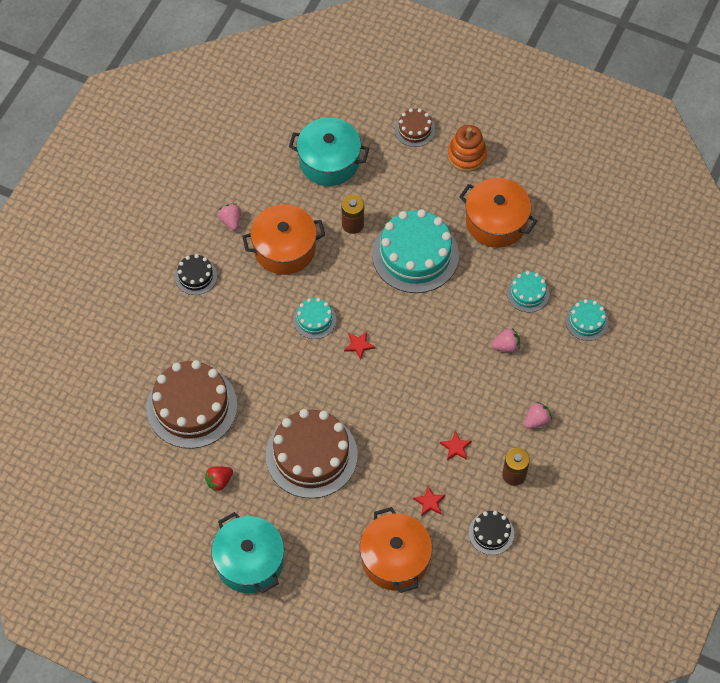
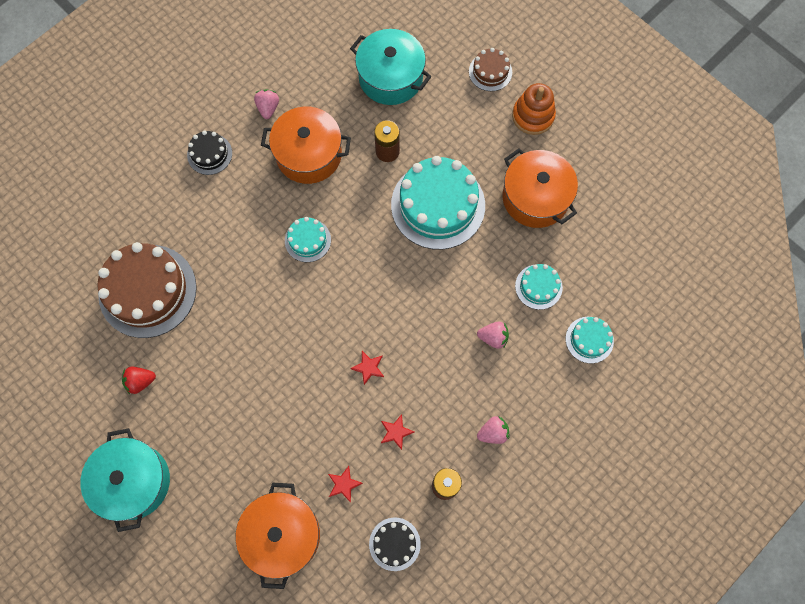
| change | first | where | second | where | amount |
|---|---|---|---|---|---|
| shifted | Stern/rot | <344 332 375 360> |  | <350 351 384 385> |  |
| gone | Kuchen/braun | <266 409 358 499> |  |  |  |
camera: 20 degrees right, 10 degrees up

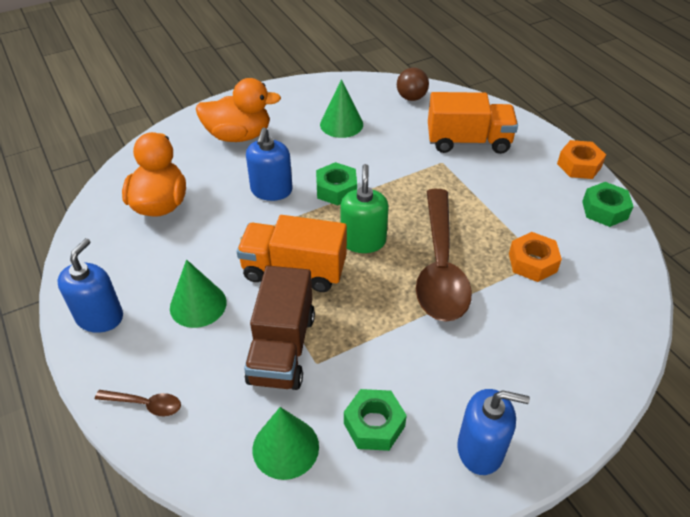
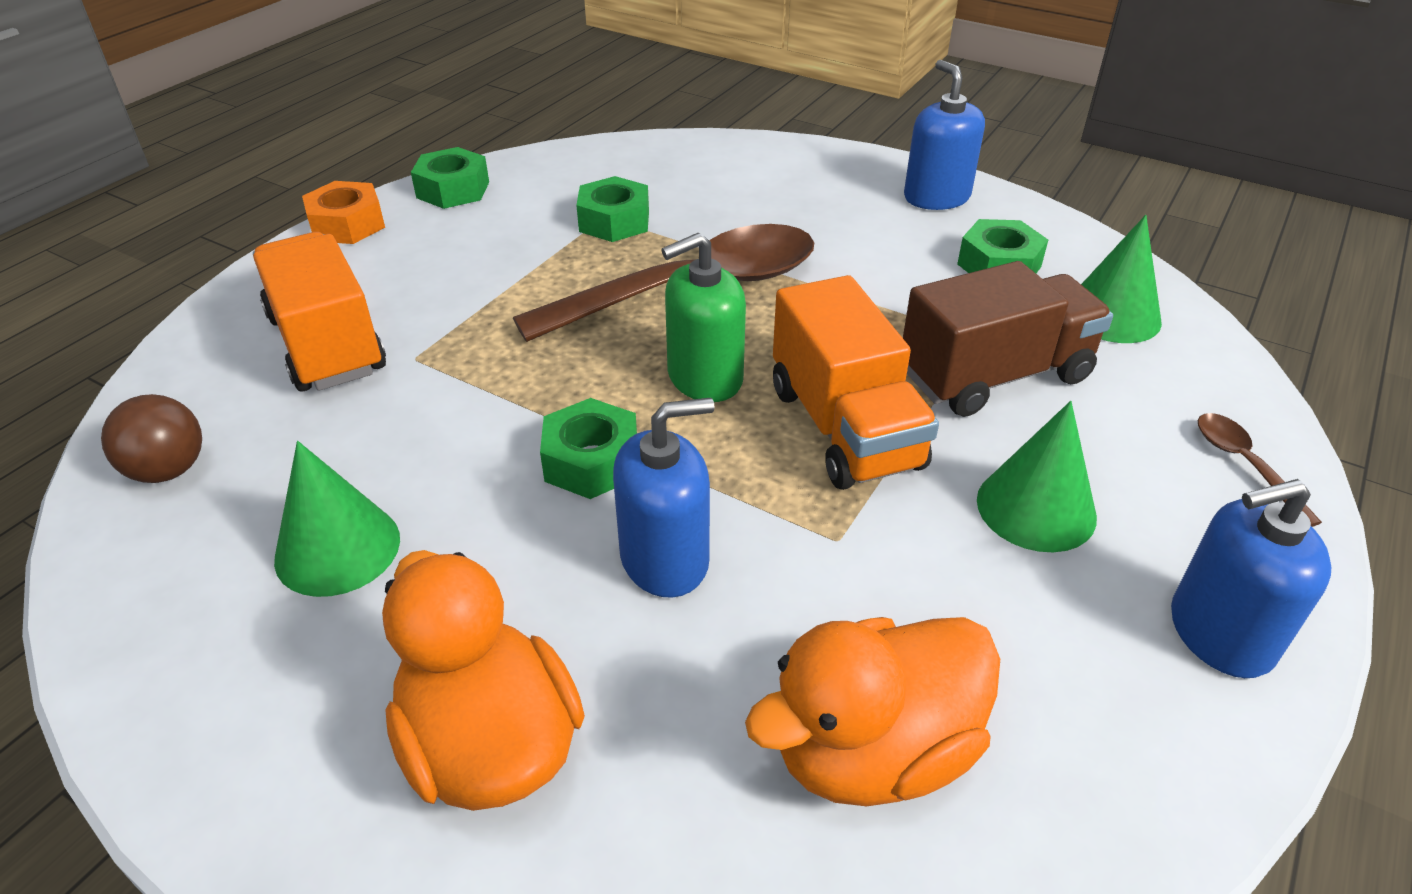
| change | first | where | second | where | amount |
|---|---|---|---|---|---|
| repainted | Sechskantmutter/orange | <509 232 562 282> | Sechskantmutter/grün | <576 176 649 242> |  |
camera: 120 degrees left, 5 degrees down

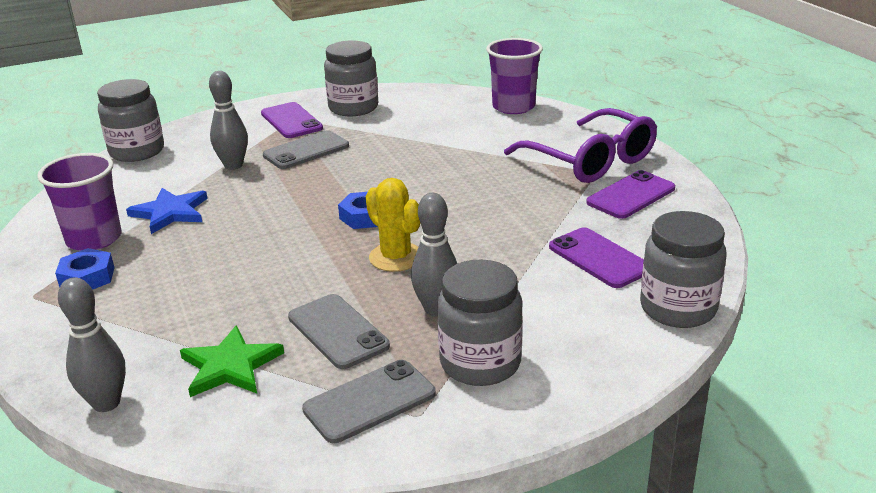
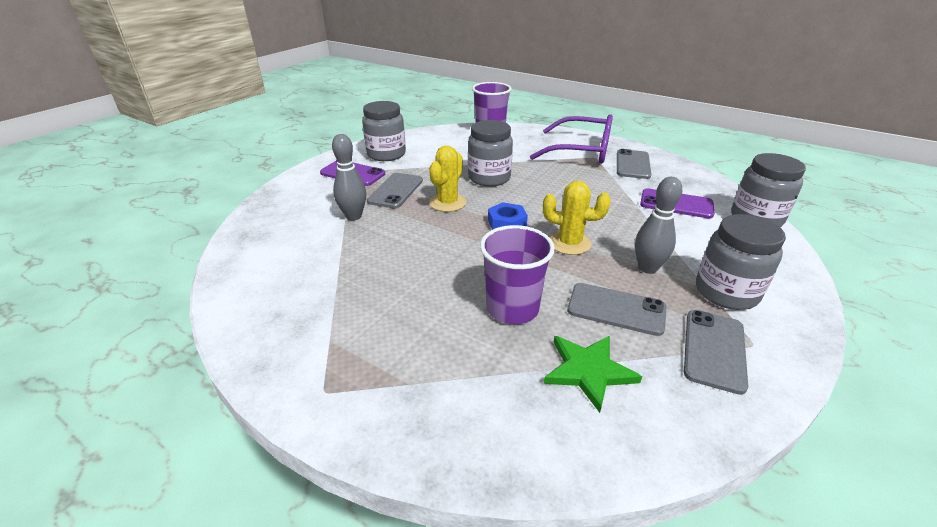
| change | first | where | second | where | amount |
|---|---|---|---|---|---|
| new |  |  | Kaktus/gelb | <429 146 466 212> |  |
| shifted | Einmachglas/grau | <97 79 164 162> |  | <468 120 513 187> |  |
| shifted | Becher/lila | <37 153 121 251> |  | <480 225 555 324> |  |
| repainted | Handy/lila | <586 170 675 219> | Handy/grau | <617 149 651 179> |  |
| gone | Sechskantmutter/blau | <55 248 115 290> |  |  |  |
| gone | Bowlingkegel/grau | <58 277 126 412> |  |  |  |
| gone | Stern/blau | <126 188 208 234> |  |  |  |
camera: 35 degrees left, 5 degrees up

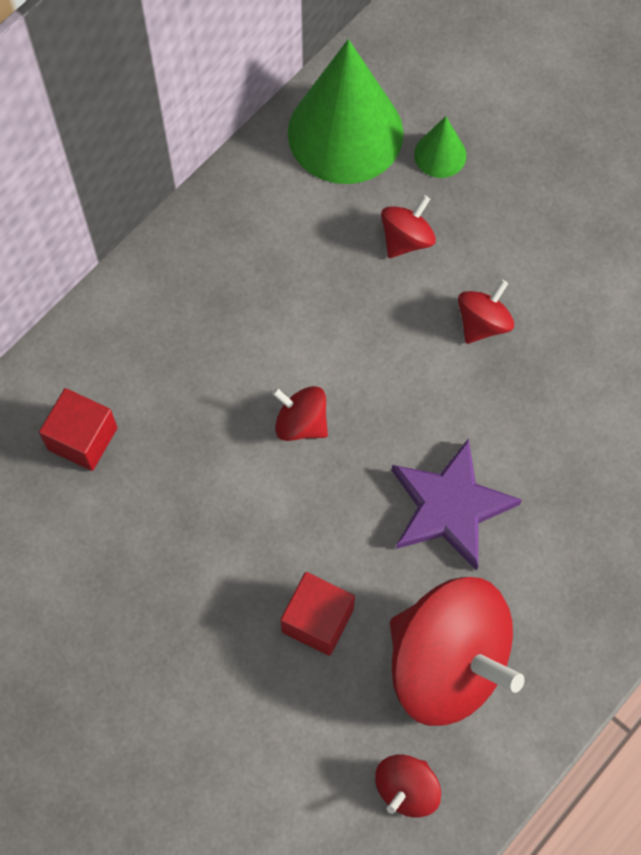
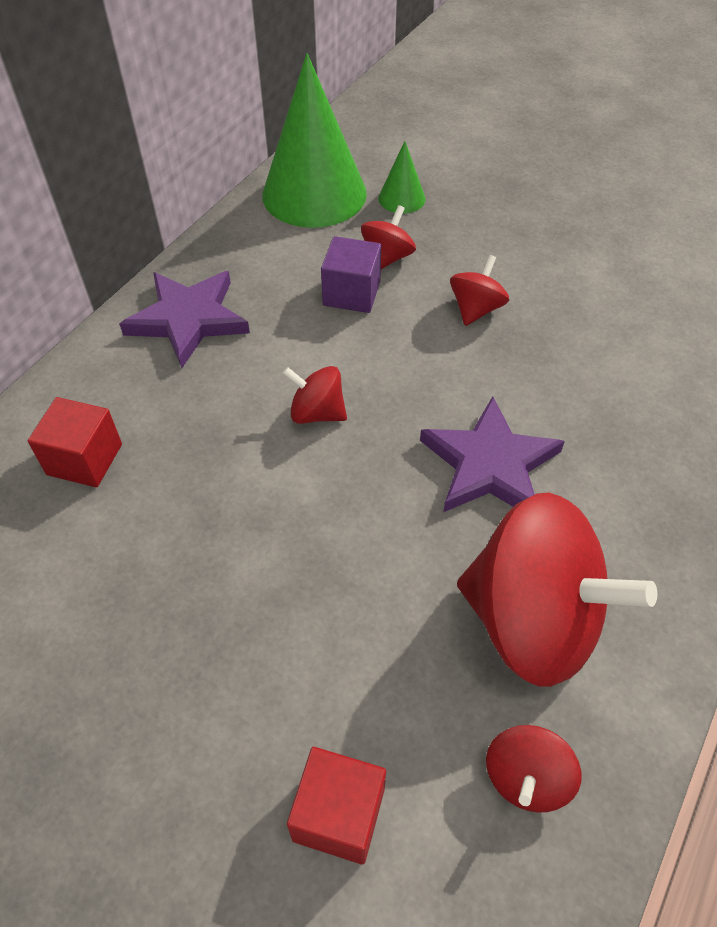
| change | first | where | second | where | amount |
|---|---|---|---|---|---|
| new |  |  | Stern/lila | <119 271 250 368> |  |
| shifted | Kubus/rot | <280 572 355 656> |  | <287 747 386 864> |  |
| new |  |  | Kubus/lila | <321 236 381 313> |  |
camera: 10 degrees left, 15 degrees down

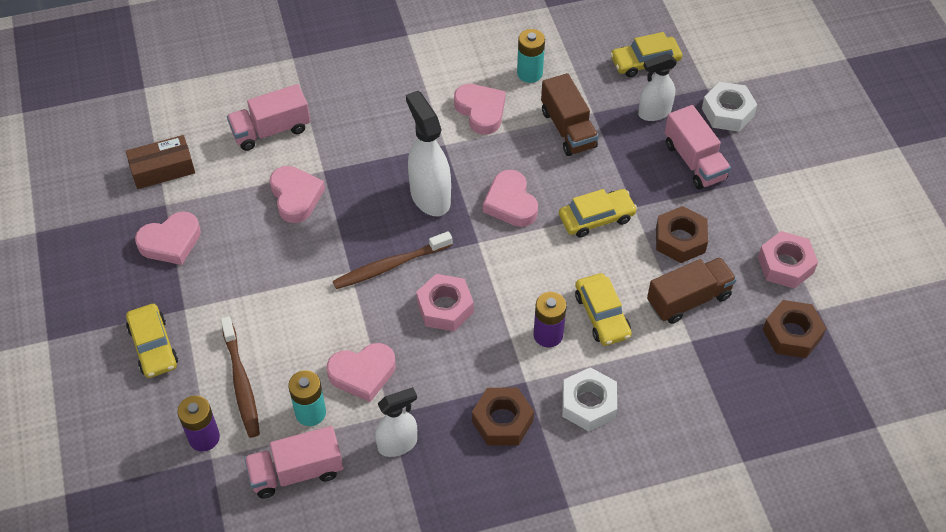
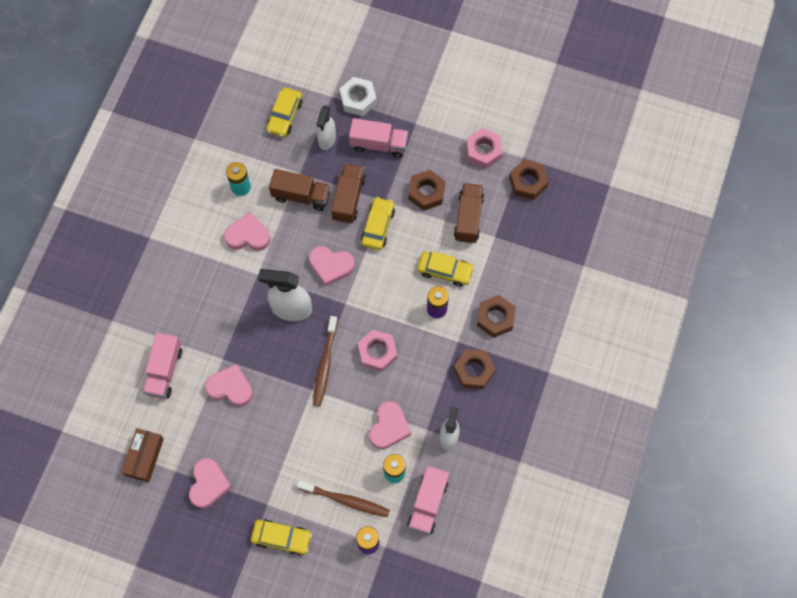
| change | first | where | second | where | amount |
|---|---|---|---|---|---|
| new |  |  | Lastwagen/braun | <331 163 366 224> |  |
| repainted | Sechskantmutter/weiß | <562 367 617 431> | Sechskantmutter/braun | <477 295 515 338> |  |
camera: 55 degrees left, 15 degrees up

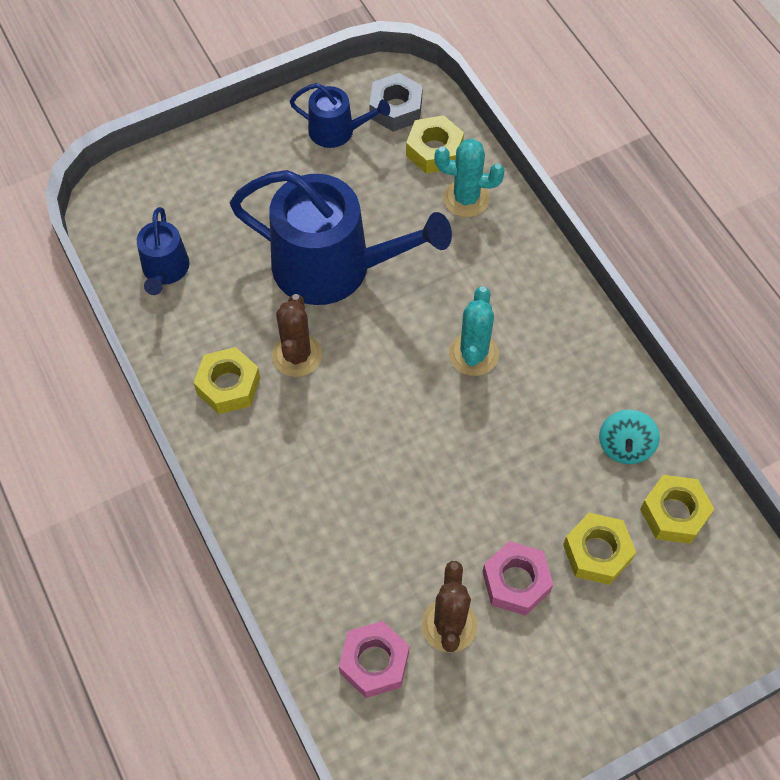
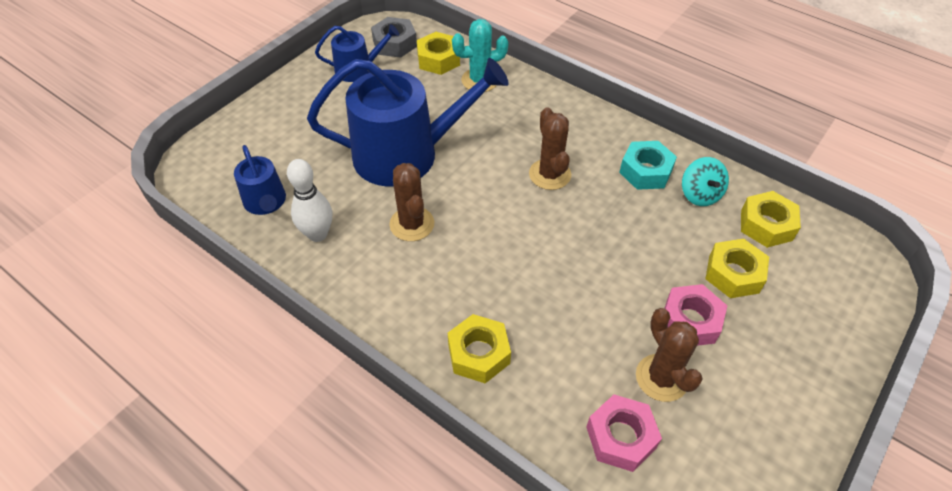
| change | first | where | second | where | amount |
|---|---|---|---|---|---|
| new |  |  | Bowlingkegel/weiß | <287 159 332 242> |  |
| shifted | Sechskantmutter/gelb | <194 347 260 414> |  | <448 314 511 383> |  |
| repainted | Kaktus/türkis | <449 286 499 376> | Kaktus/braun | <529 107 571 190> |  |
| new |  |  | Sechskantmutter/türkis | <619 141 677 190> |  |
camera: 25 degrees left, 10 degrees down

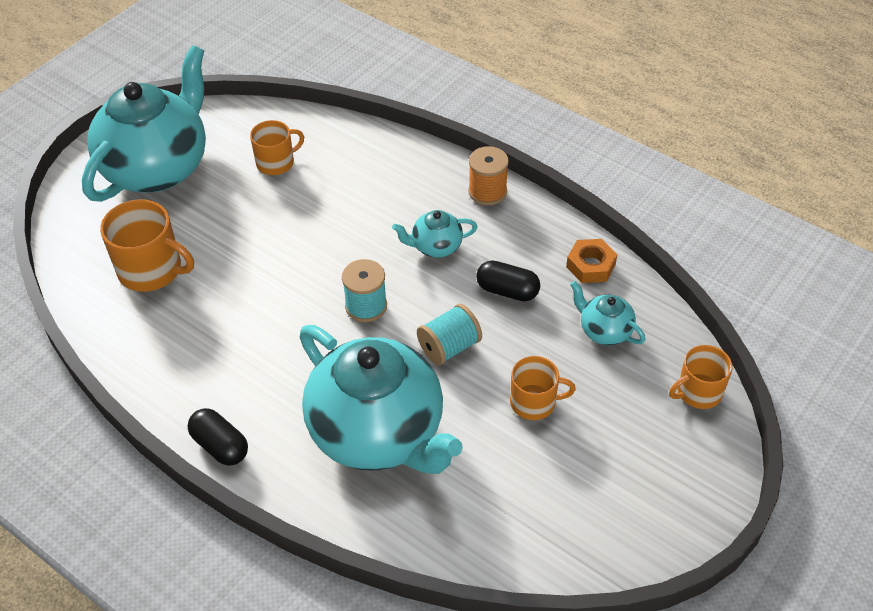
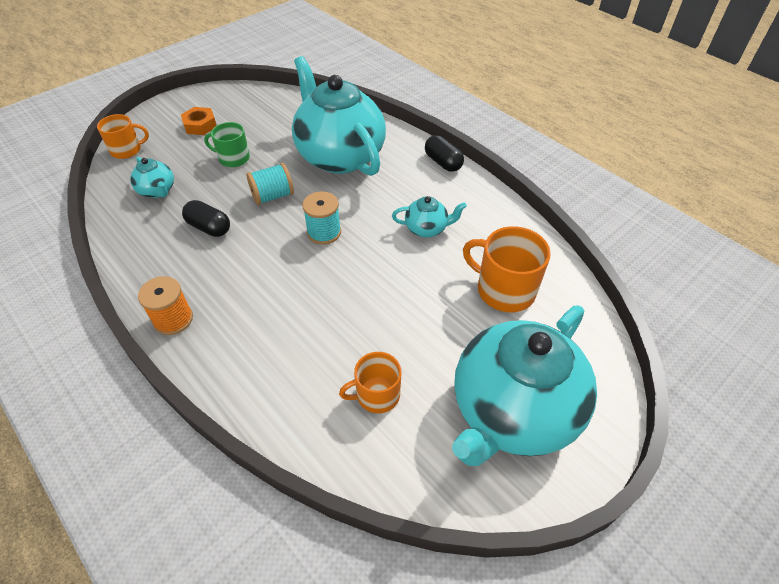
| change | first | where | second | where | amount |
|---|---|---|---|---|---|
| shifted | Sechskantmutter/orange | <566 239 618 283> |  | <181 107 217 135> |  |
| repainted | Tasse/orange | <510 356 576 420> | Tasse/grün | <204 122 250 167> |  |
| shifted | Teekanne/türkis | <392 210 477 258> |  | <392 196 467 238> |  |
camera: 170 degrees left, 0 degrees up

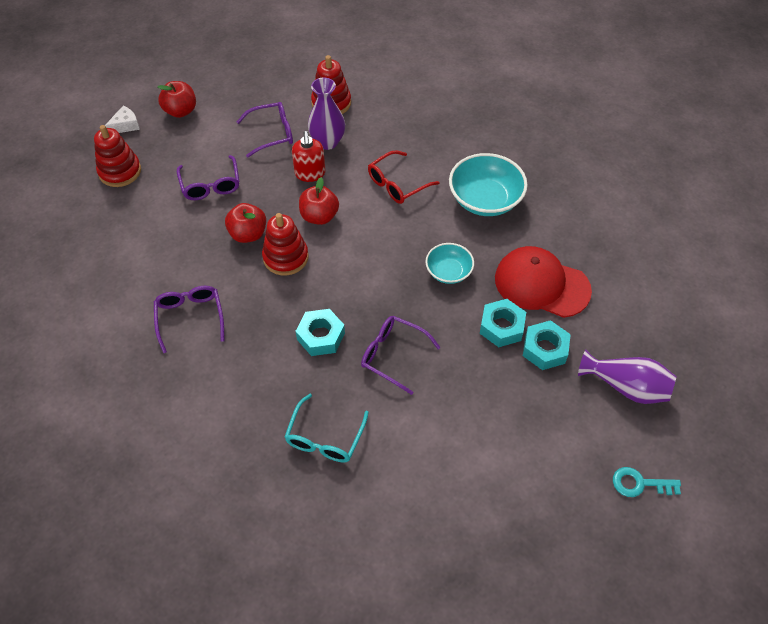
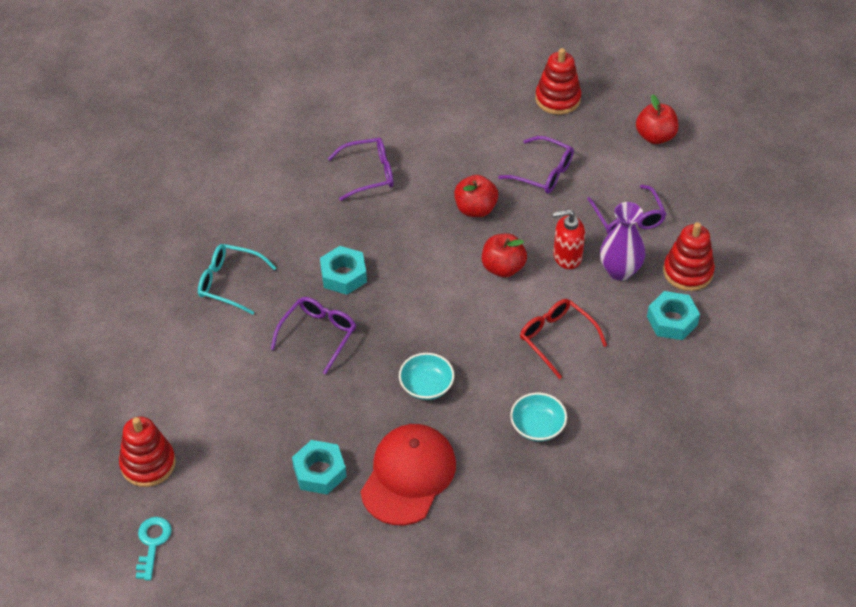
| change | first | where | second | where | amount |
|---|---|---|---|---|---|
| shifted | Stapelspielzeug/rot | <262 213 309 276> |  | <119 417 176 487> |  |
| rotated | Brille/lila | <177 155 239 200> |  | <498 136 574 194> | 135 degrees counterclockwise |
| scaled | Schüssel/türkis | <449 153 528 216> |  | <510 393 567 442> | x0.59 |
| shifted | Sechskantmutter/türkis | <480 299 526 347> |  | <647 291 700 340> |  |
| gone | Käse/weiß | <105 106 140 133> |  |  |  |
| gone | Vase/lila | <578 350 677 404> |  |  |  |
camera: 90 degrees right, 5 degrees down

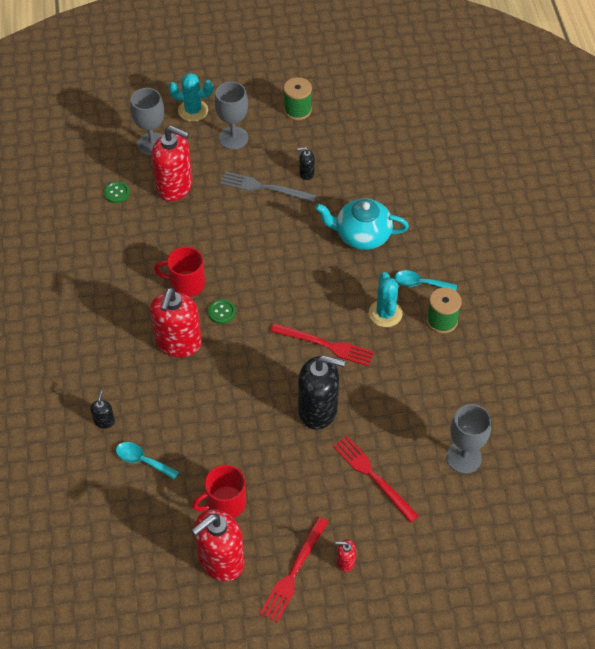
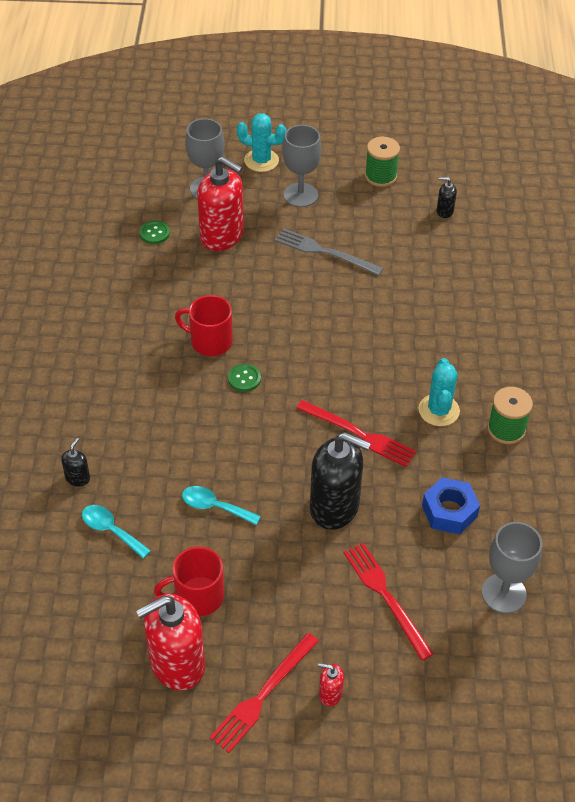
| change | first | where | second | where | amount |
|---|---|---|---|---|---|
| shifted | Löffel/türkis | <394 270 457 291> |  | <182 486 261 525> |  |
| new |  |  | Sechskantmutter/blau | <422 477 480 534> |  |
| shifted | Seifenspender/schwarz | <298 147 315 180> |  | <437 177 457 218> |  |
| gone | Seifenspender/rot | <150 288 202 357> |  |  |  |
| gone | Teekanne/türkis | <315 199 409 250> |  |  |  |
camera: 10 degrees right, 5 degrees down

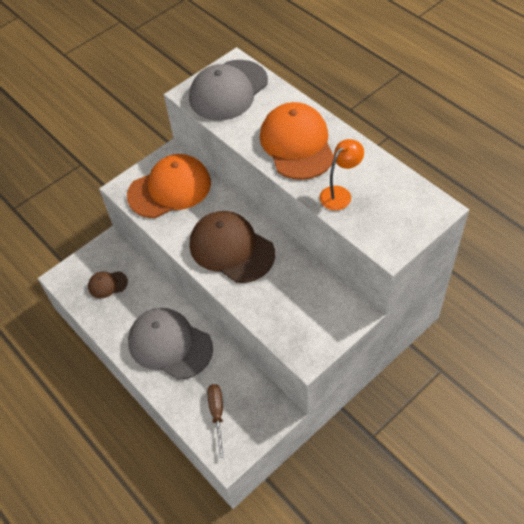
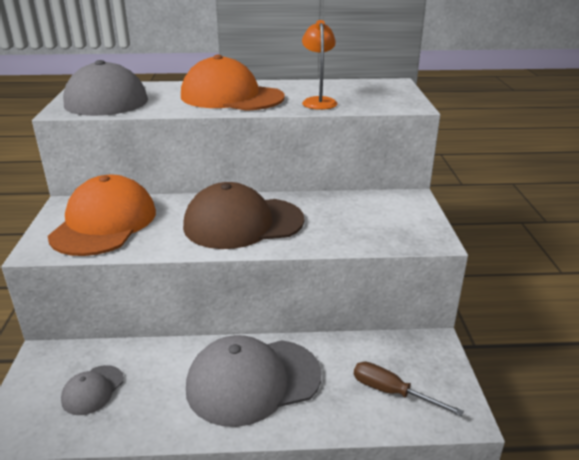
| change | first | where | second | where | amount |
|---|---|---|---|---|---|
| repainted | Kappe/braun | <88 271 128 298> | Kappe/grau | <61 365 124 415> |  |
camera: 55 degrees left, 25 degrees down

